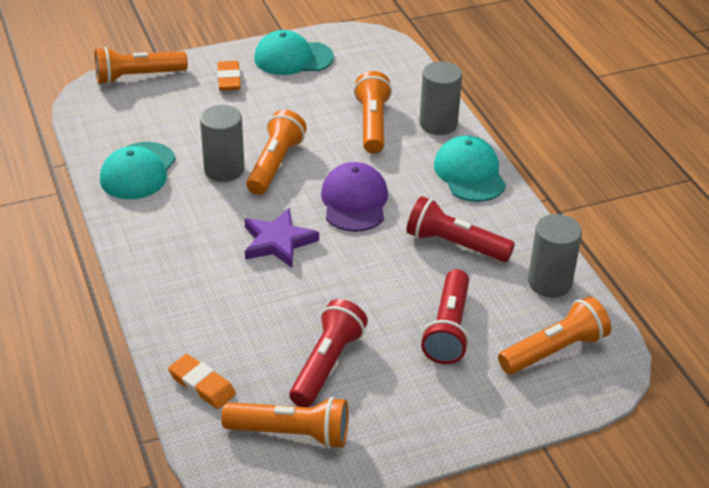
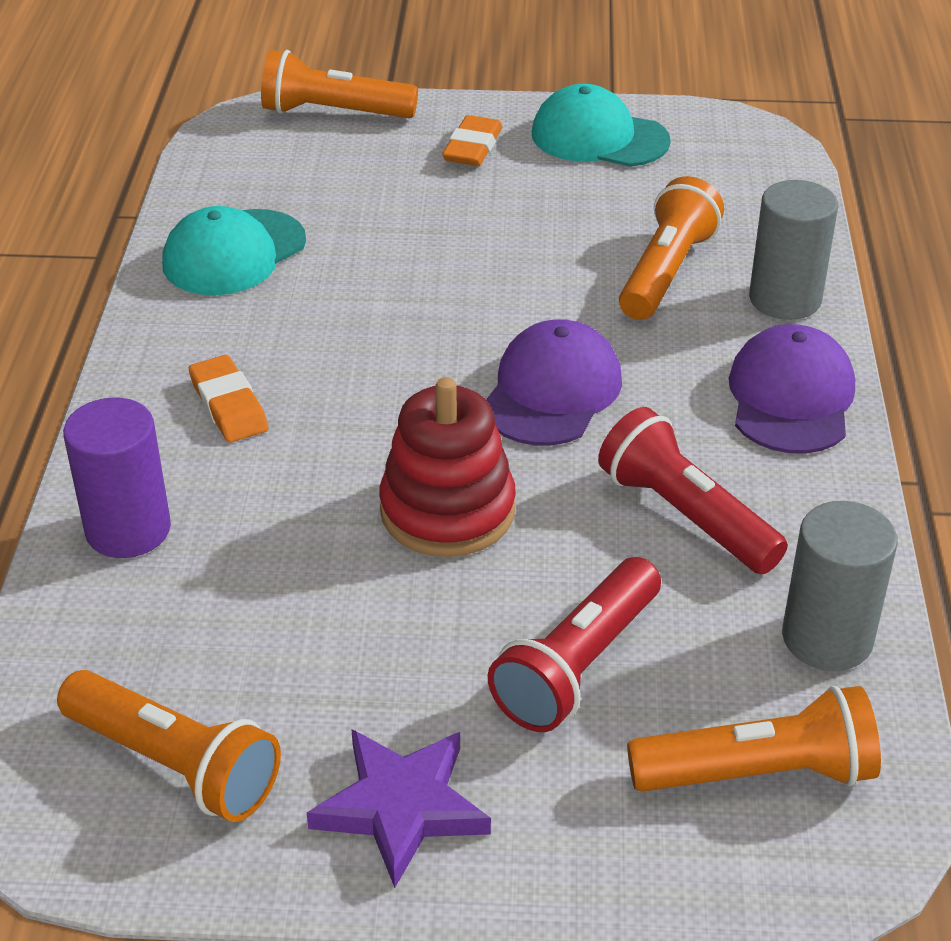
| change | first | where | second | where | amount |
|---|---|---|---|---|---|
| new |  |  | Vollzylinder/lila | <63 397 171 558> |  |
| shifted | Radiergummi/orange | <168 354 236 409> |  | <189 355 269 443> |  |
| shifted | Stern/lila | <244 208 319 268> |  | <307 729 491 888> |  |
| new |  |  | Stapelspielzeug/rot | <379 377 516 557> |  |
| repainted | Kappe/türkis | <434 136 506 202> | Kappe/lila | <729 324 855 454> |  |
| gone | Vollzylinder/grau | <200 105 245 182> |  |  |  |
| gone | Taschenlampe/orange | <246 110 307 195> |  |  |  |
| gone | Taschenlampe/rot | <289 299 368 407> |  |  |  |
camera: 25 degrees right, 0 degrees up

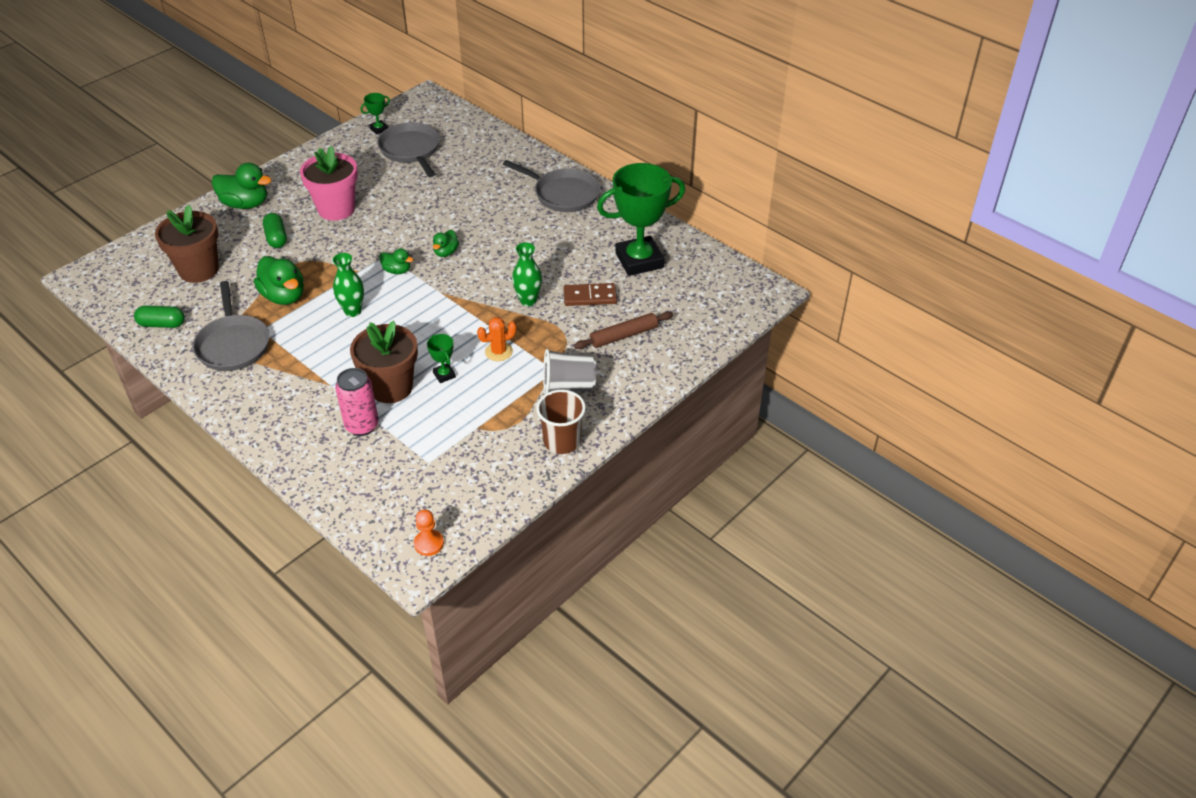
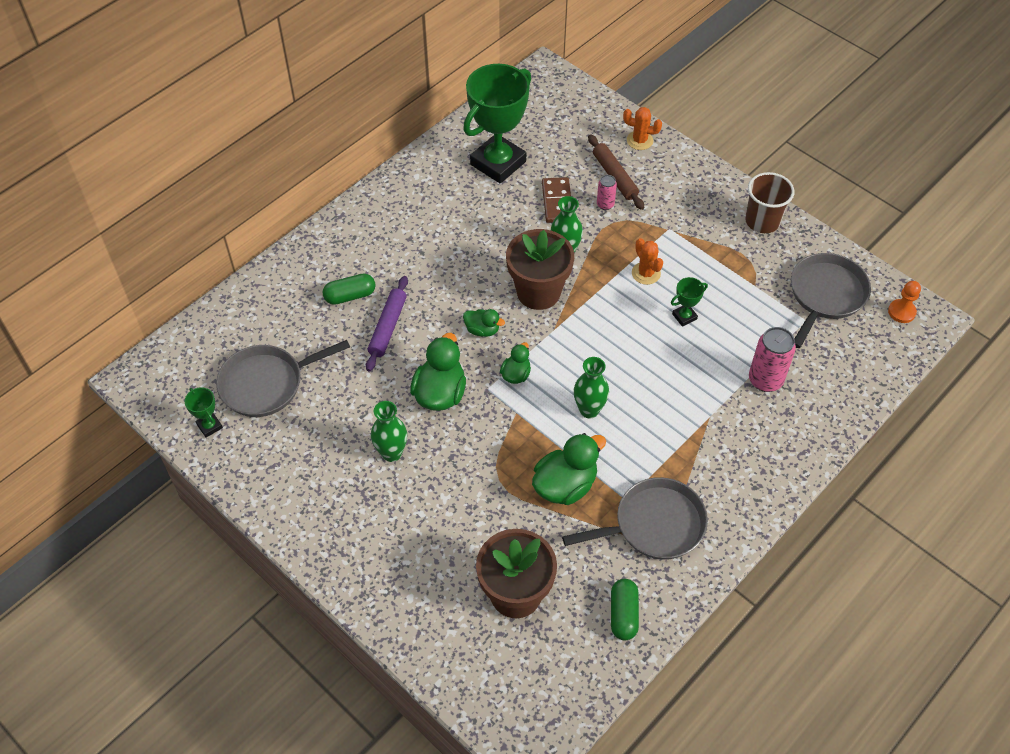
| change | first | where | second | where | amount |
|---|---|---|---|---|---|
| shifted | Kapsel/grün | <263 213 287 248> |  | <322 273 376 305> |  |
| new |  |  | Nudelholz/lila | <366 276 408 371> |  |
| swapped | Blumentopf/rosa | <300 146 358 221> | Vase/grün | <371 401 407 462> |  |
| shifted | Ente/grün | <212 163 271 209> |  | <410 333 466 411> |  |
| rotated | Pokal/grün | <597 163 685 276> |  | <463 64 531 184> | 60 degrees clockwise |
| shifted | Blumentopf/braun | <350 321 418 403> |  | <506 229 574 310> |  |
| new |  |  | Dose/rosa | <597 175 617 210> |  |
| new |  |  | Kaktus/orange | <623 107 662 150> |  |
| shifted | Pfanne/grau | <503 160 600 212> |  | <791 253 871 348> |  |
| gone | Becher/grau | <543 349 596 394> |  |  |  |
camera: 90 degrees left, 10 degrees up

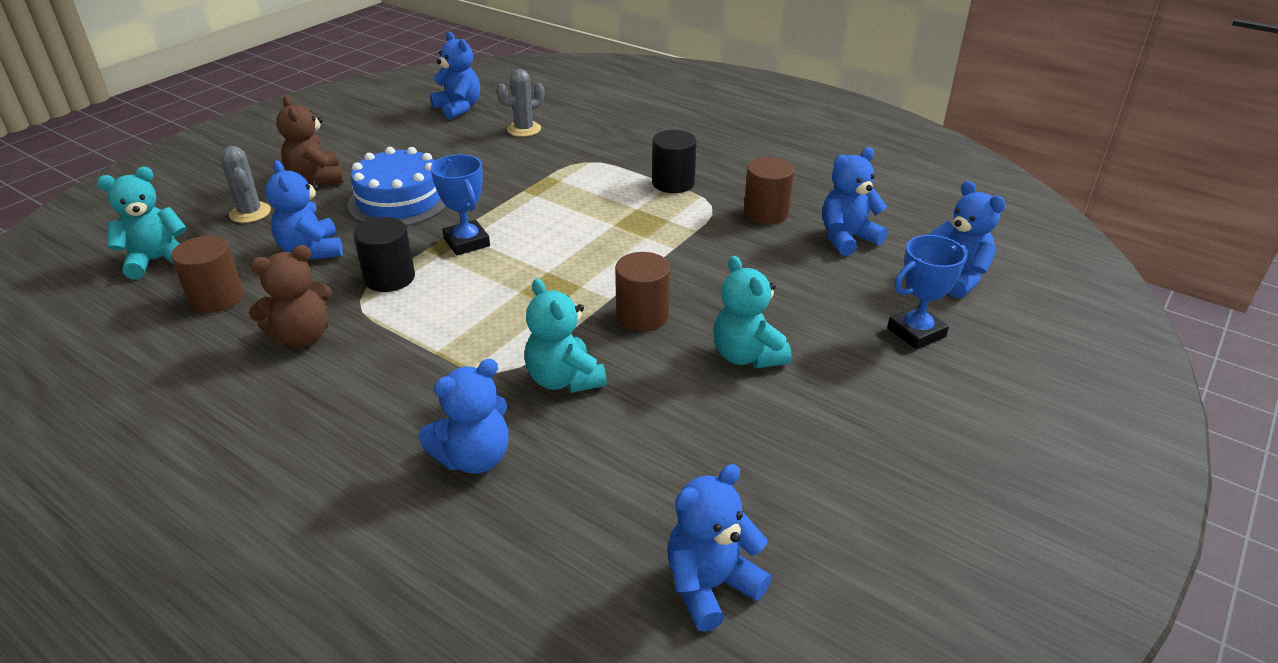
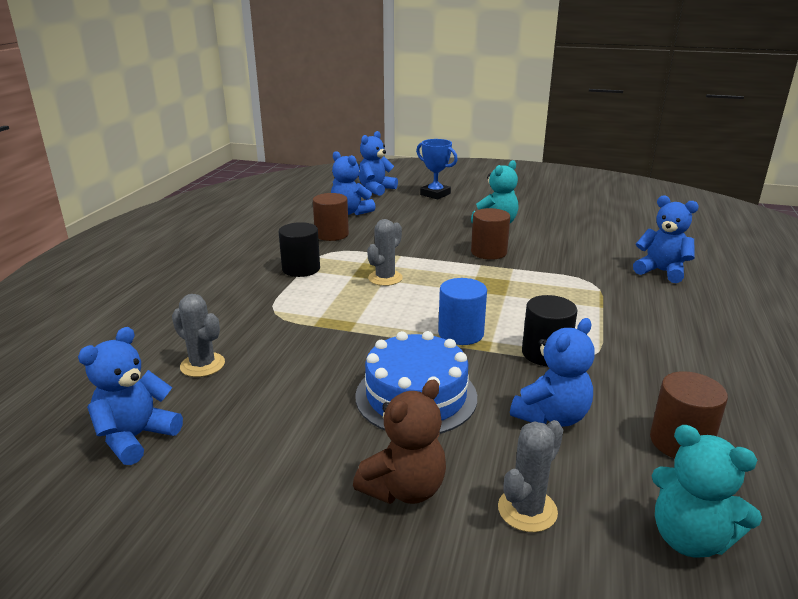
| change | first | where | second | where | amount |
|---|---|---|---|---|---|
| new |  |  | Kaktus/grau | <367 219 403 286> |  |
| swapped | Pokal/blau | <431 154 490 255> | Vollzylinder/blau | <438 278 487 345> |  |
| gone | Teddybär/braun | <249 245 332 347> |  |  |  |
| gone | Teddybär/türkis | <525 278 607 393> |  |  |  |
| gone | Teddybär/blau | <667 464 772 632> |  |  |  |
camera: 110 degrees left, 10 degrees down

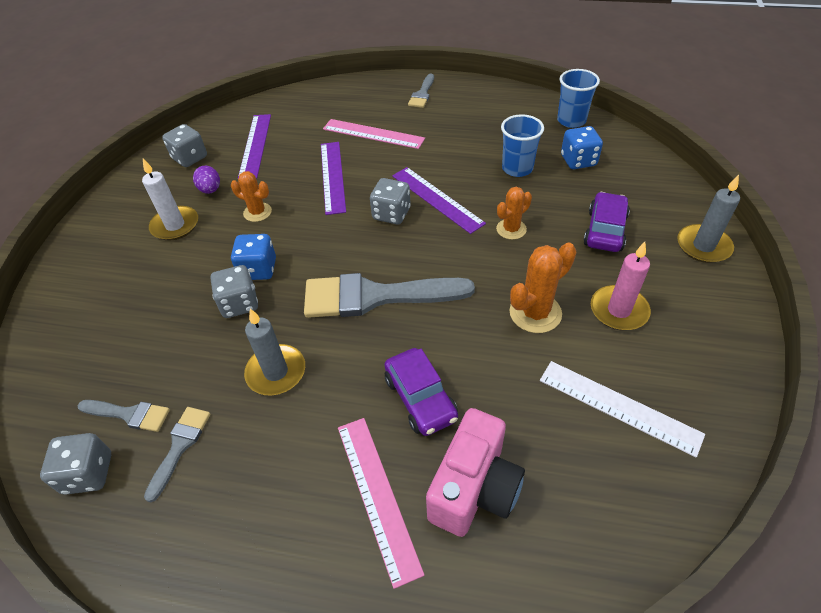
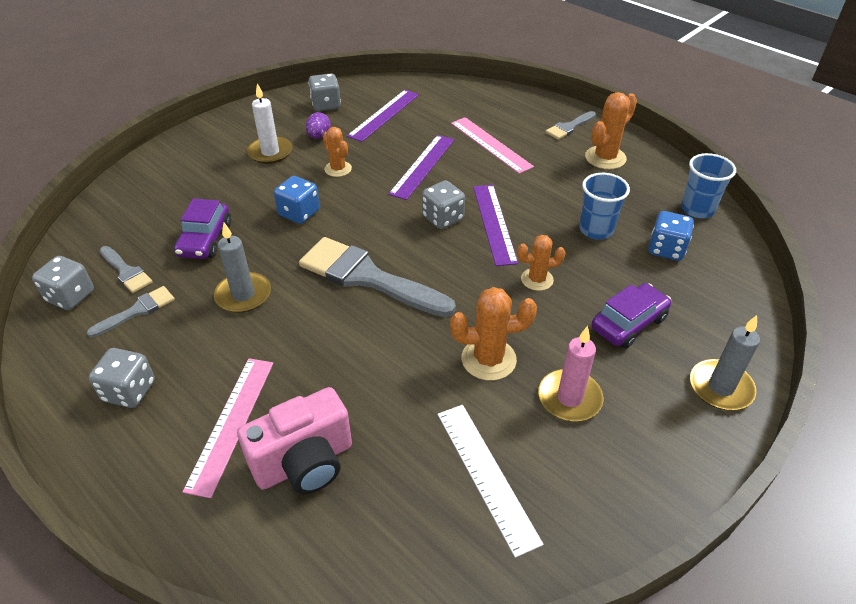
| change | first | where | second | where | amount |
|---|---|---|---|---|---|
| shifted | Spielwürfel/grau | <210 265 258 318> |  | <89 348 155 408> |  |
| shifted | Auto/lila | <384 348 458 436> |  | <174 199 231 259> |  |
| new |  |  | Kaktus/orange | <585 92 637 169> |  |
camera: 30 degrees right, 5 degrees down

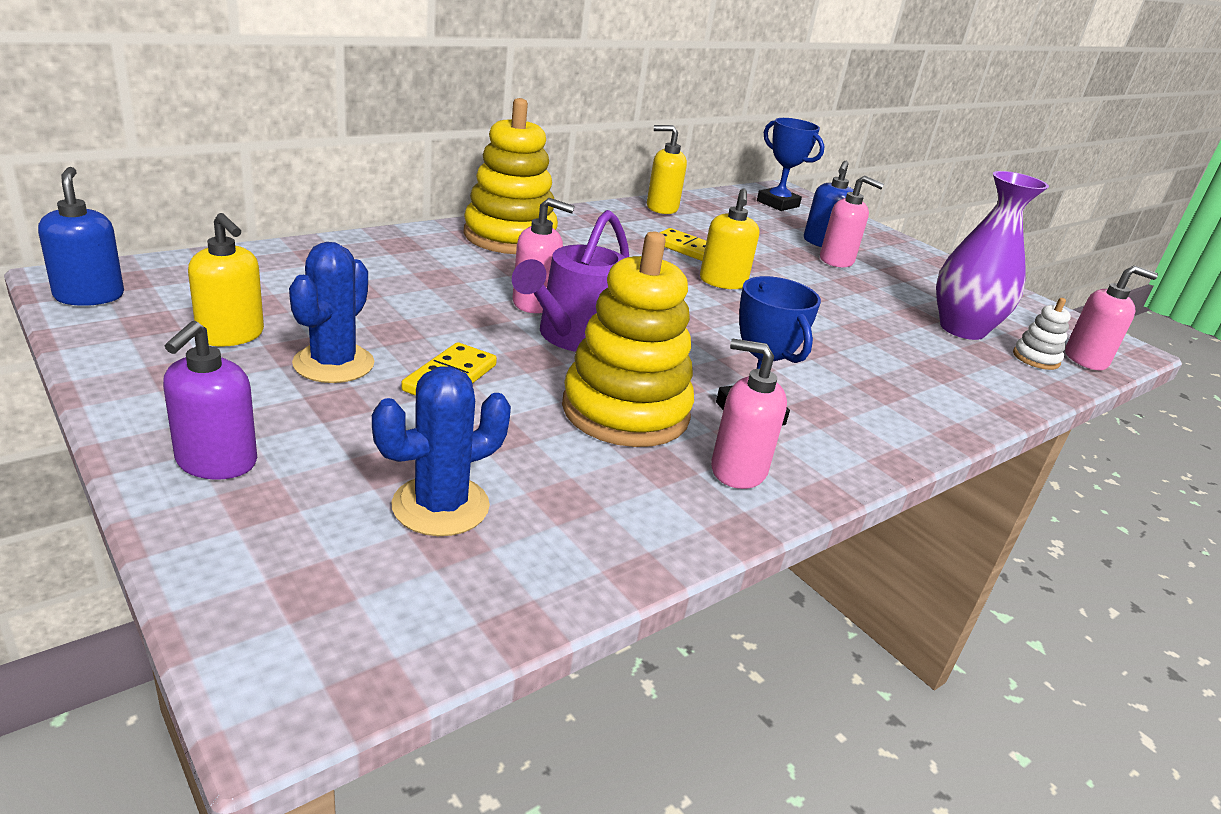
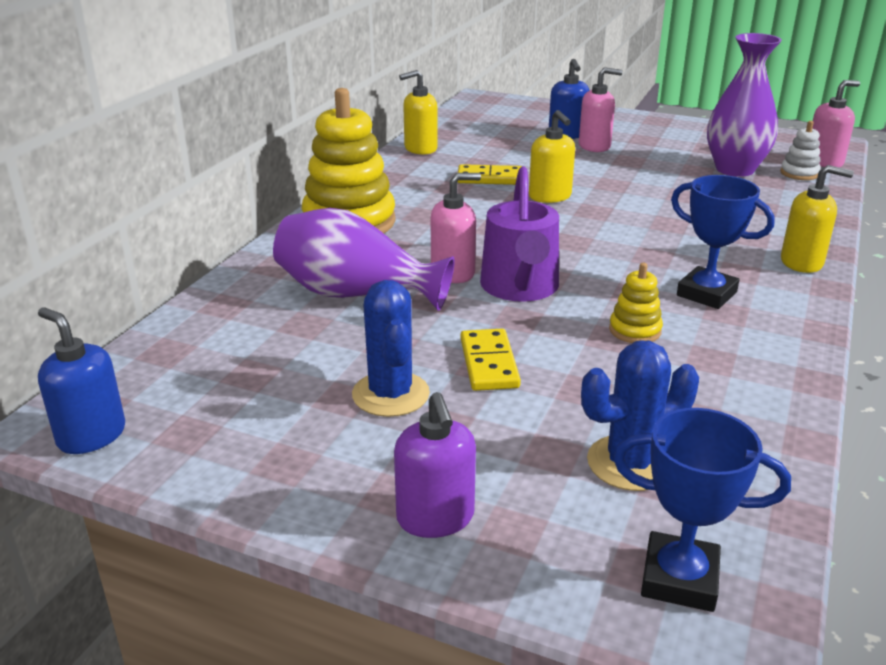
| change | first | where | second | where | amount |
|---|---|---|---|---|---|
| new |  |  | Vase/lila | <273 208 455 311> |  |
| rotated | Kaktus/blau | <372 366 511 536> |  | <581 341 699 491> | 45 degrees clockwise |
| scaled | Stapelspielzeug/gelb | <562 232 694 447> |  | <609 263 663 343> | x0.45 |
| shifted | Pokal/blau | <757 118 825 211> |  | <613 408 791 612> |  |
| shifted | Seifenspender/gelb | <188 213 264 347> |  | <781 165 854 273> |  |
| gone | Seifenspender/rosa | <711 339 787 489> |  |  |  |
camera: 25 degrees left, 0 degrees up

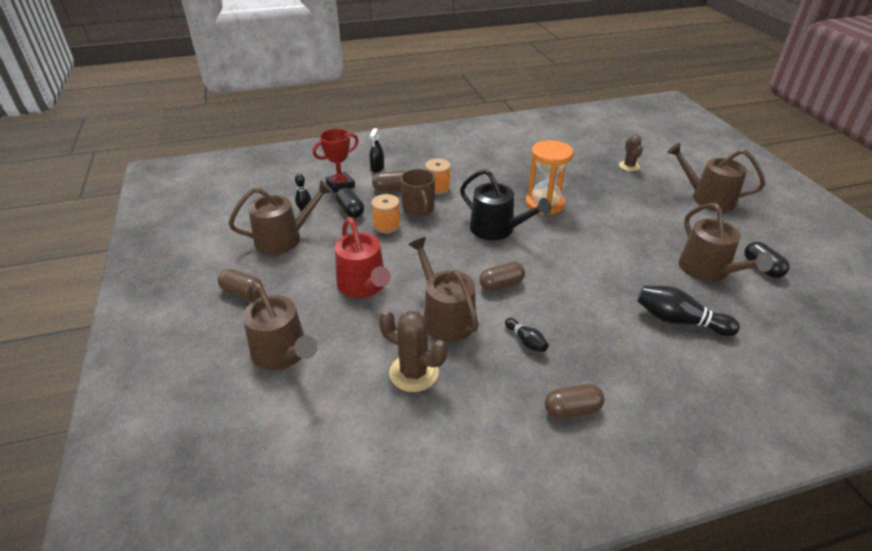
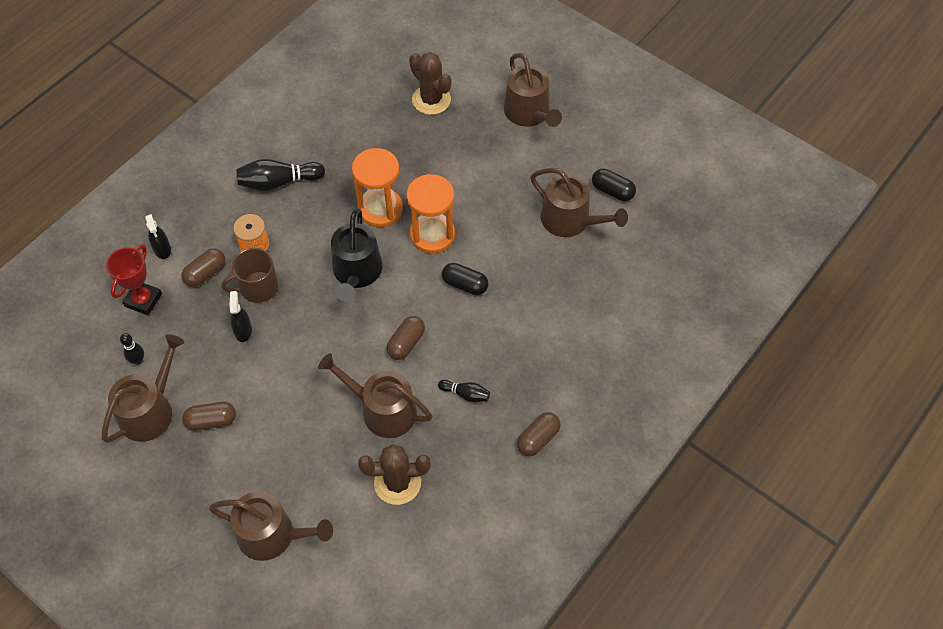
| change | first | where | second | where | amount |
|---|---|---|---|---|---|
| shifted | Kapsel/braun | <218 269 263 299> |  | <182 402 236 431> |  |
| rotated | Tasse/braun | <401 169 435 216> |  | <222 248 278 303> | 120 degrees clockwise |
| swapped | Garnrolle/orange | <371 194 401 234> | Sprühflasche/schwarz | <230 291 252 342> |  |
| shifted | Bowlingkegel/schwarz | <637 286 740 336> |  | <236 159 325 191> |  |
| rotated | Gießkanne/schwarz | <460 169 551 240> |  | <331 208 382 302> | 90 degrees clockwise |
| new |  |  | Sanduhr/orange | <406 174 455 254> |  |
| scaled | Kaktus/braun | <619 135 643 171> |  | <409 52 452 115> | x1.59 |
| shifted | Kapsel/schwarz | <336 188 364 218> |  | <442 263 489 295> |  |
| rotated | Gießkanne/braun | <667 143 765 212> |  | <504 53 562 127> | 105 degrees counterclockwise |
| gone | Gießkanne/rot | <335 217 391 298> |  |  |  |
camera: 35 degrees left, 20 degrees up

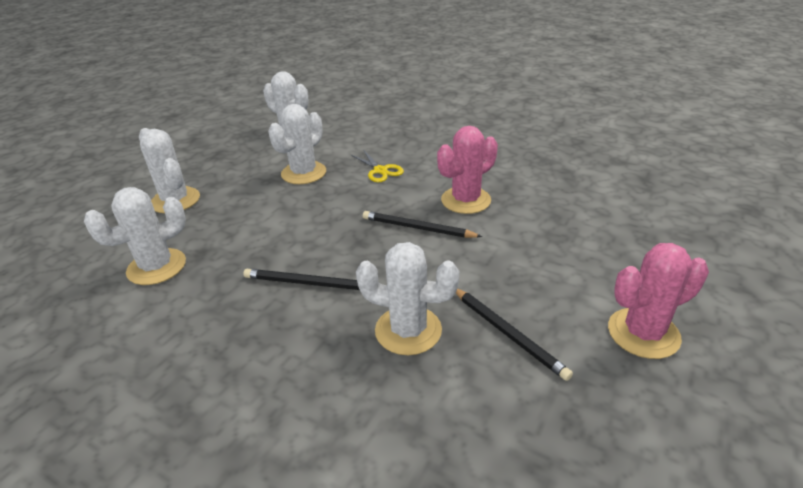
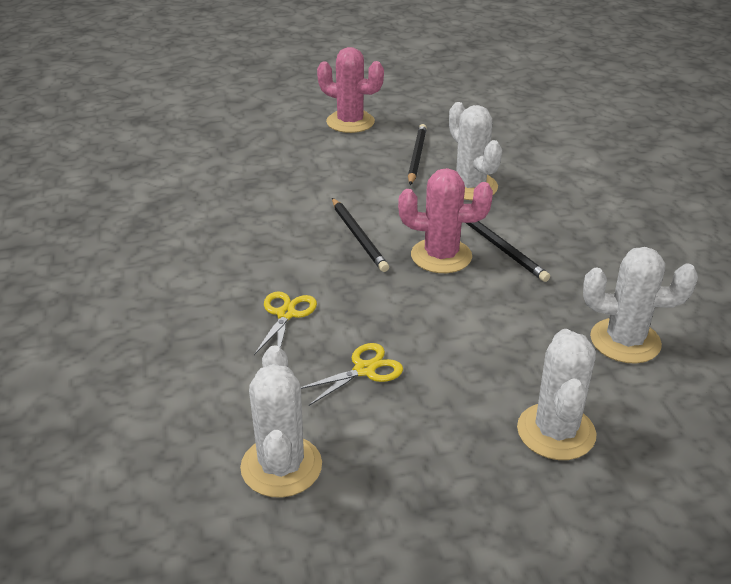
| change | first | where | second | where | amount |
|---|---|---|---|---|---|
| swapped | Kaktus/weiß | <268 104 326 184> | Schere/gelb | <301 343 403 406> |  |
| shifted | Kaktus/rosa | <437 126 498 214> |  | <398 168 493 273> |  |
camera: 135 degrees left, 0 degrees up

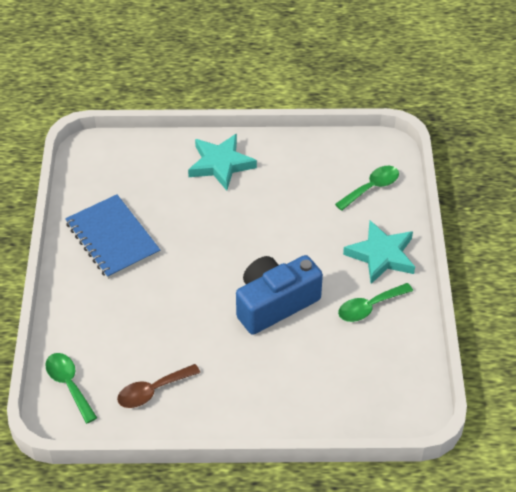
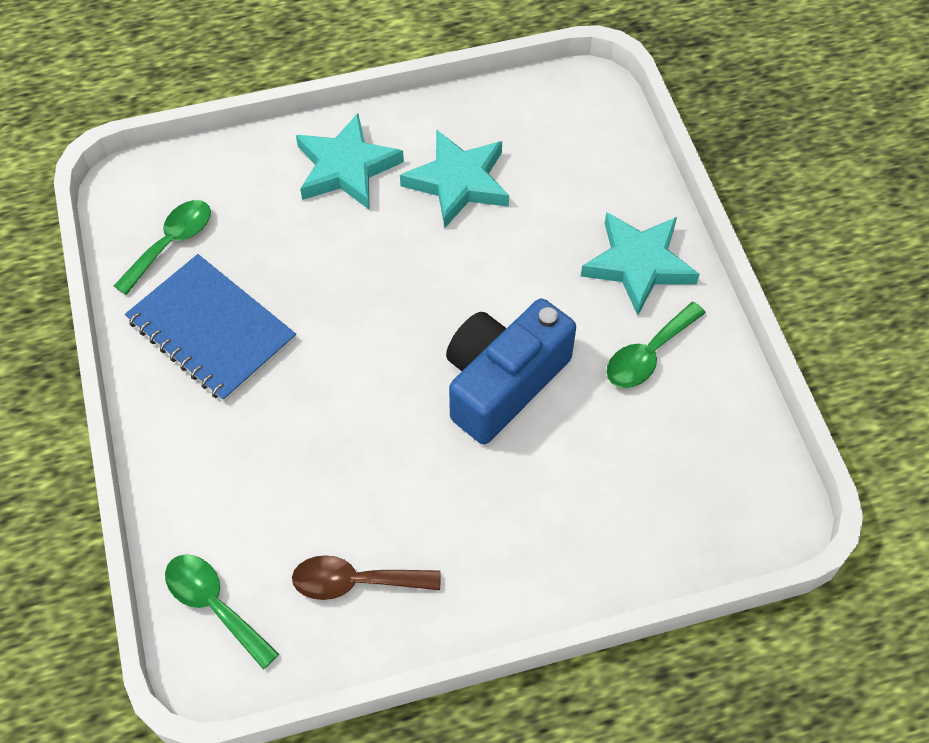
| change | first | where | second | where | amount |
|---|---|---|---|---|---|
| shifted | Löffel/grün | <335 166 399 211> |  | <114 200 211 295> |  |
| rotated | Löffel/braun | <117 364 200 408> |  | <292 555 441 600> | 45 degrees clockwise |
| new |  |  | Stern/türkis | <400 129 509 228> |  |
camera: 15 degrees left, 10 degrees up

